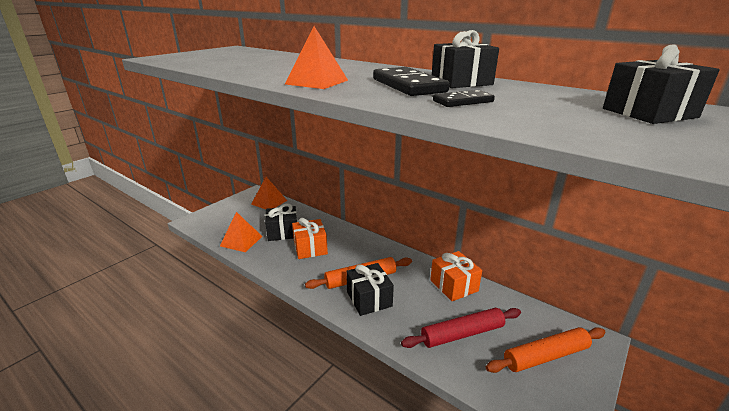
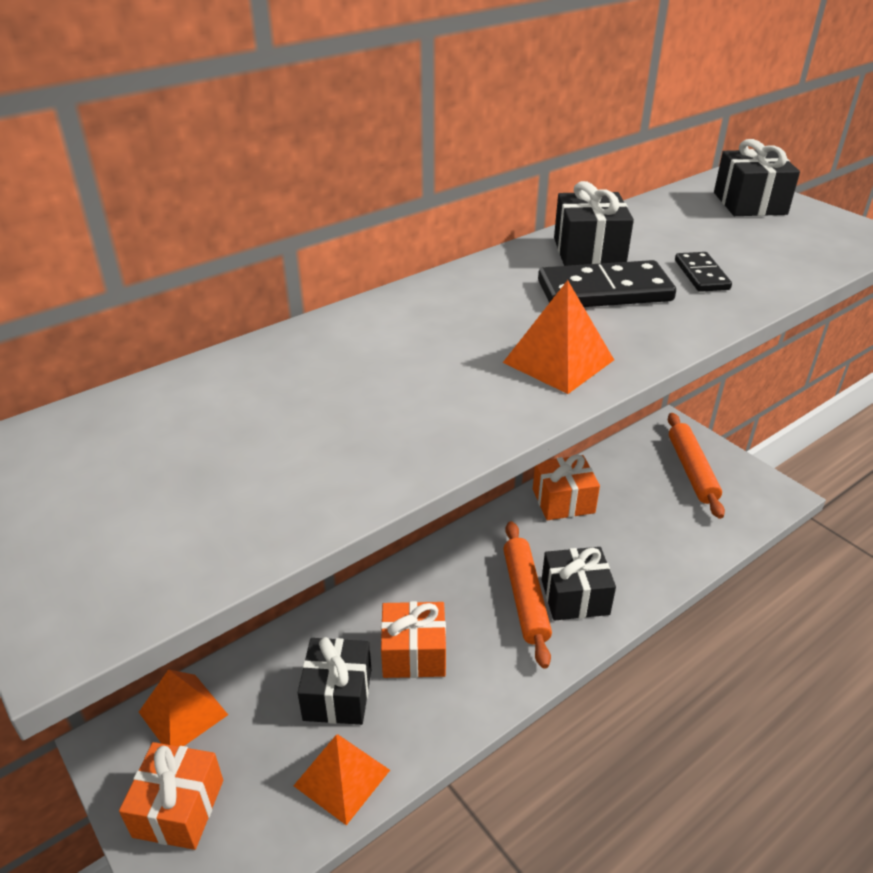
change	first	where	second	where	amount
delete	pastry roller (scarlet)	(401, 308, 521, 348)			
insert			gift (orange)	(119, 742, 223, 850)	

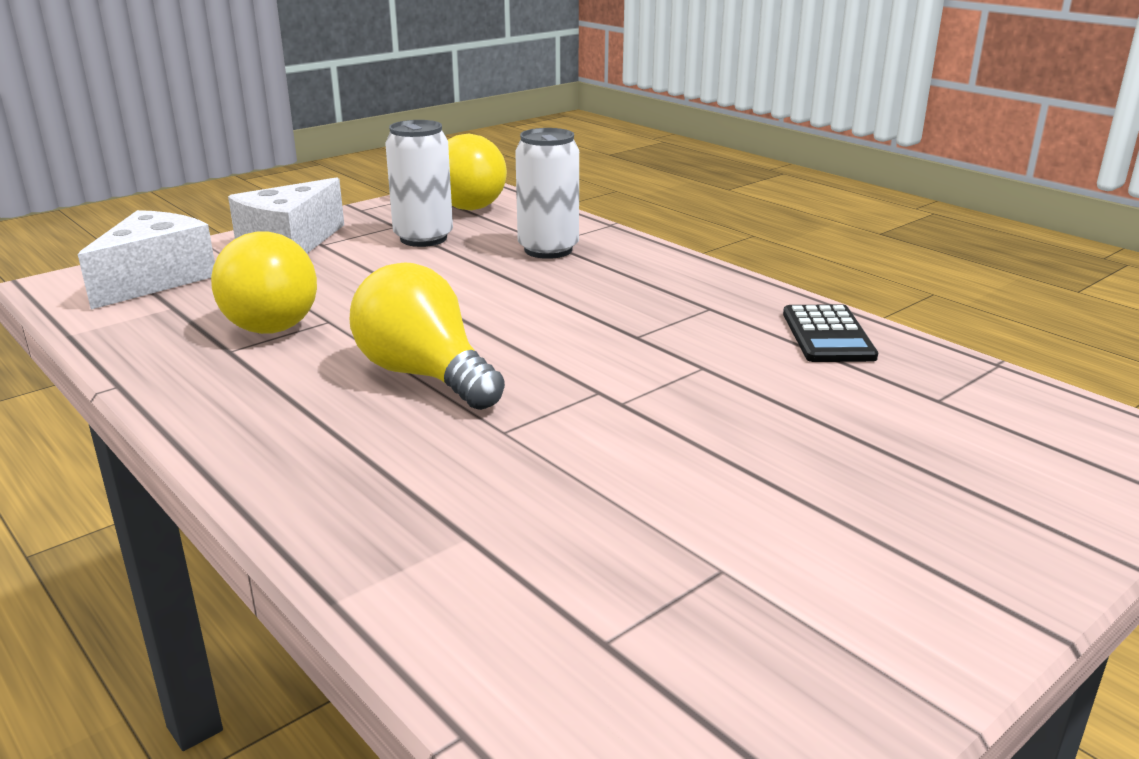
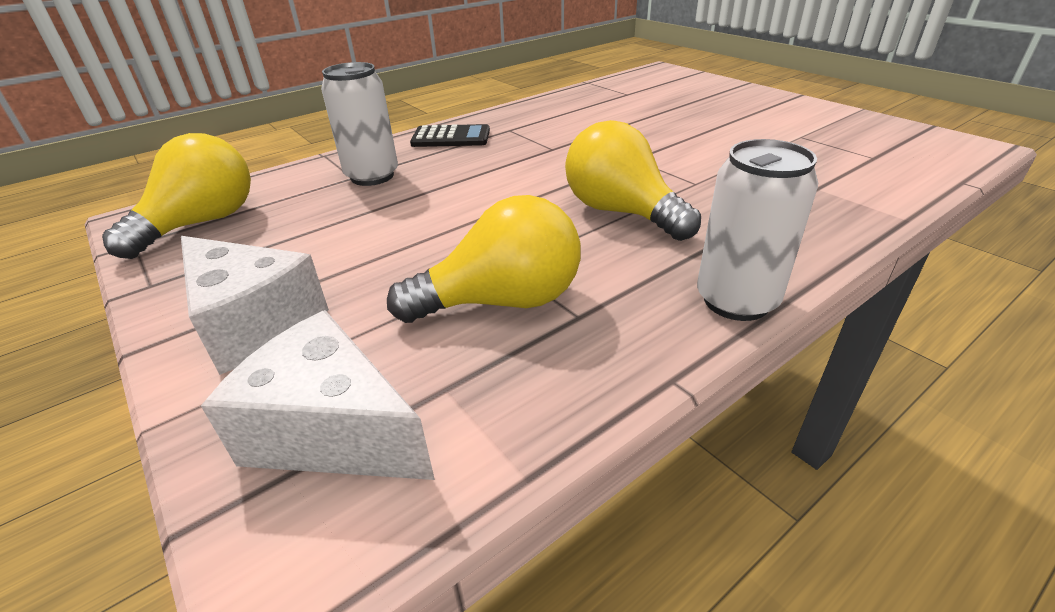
change	first	where	second	where	amount
move	can (pure white)	(385, 120, 453, 247)		(697, 139, 818, 321)	
move	adding machine (black)	(783, 304, 878, 362)		(410, 124, 490, 147)	
rotate	bulb (golden)	(350, 262, 505, 410)		(565, 120, 701, 241)	90 degrees clockwise

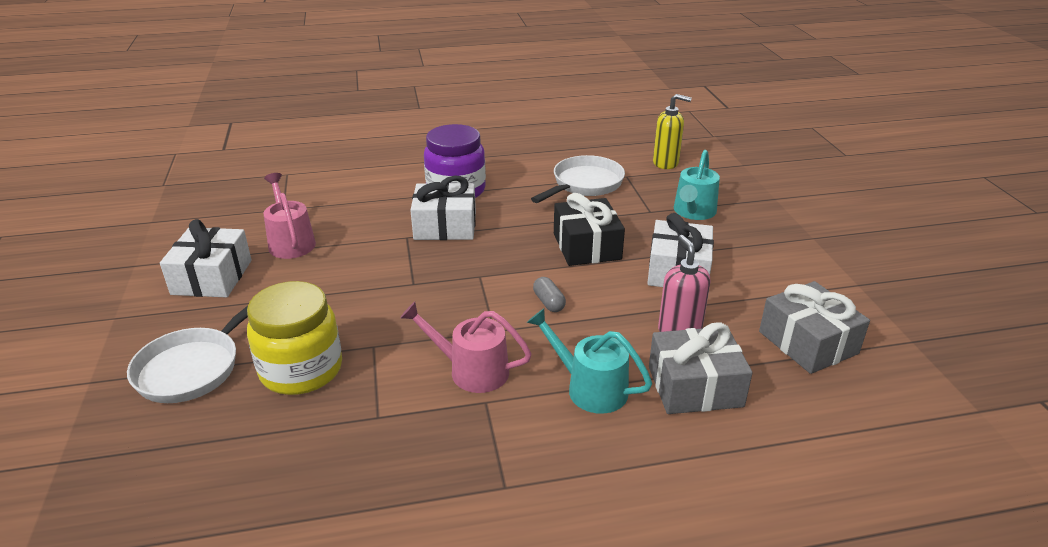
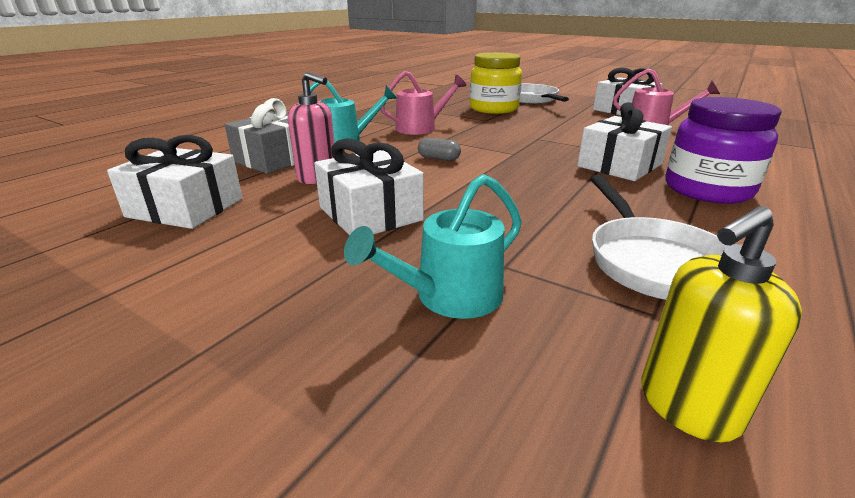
change	first	where	second	where	amount
delete	gift (black)	(554, 193, 625, 266)			
recolor	gift (gray)	(759, 281, 870, 374)	gift (pure white)	(107, 135, 242, 229)	
rotate	watering pot (teal)	(674, 150, 720, 220)		(344, 174, 522, 319)	105 degrees counterclockwise

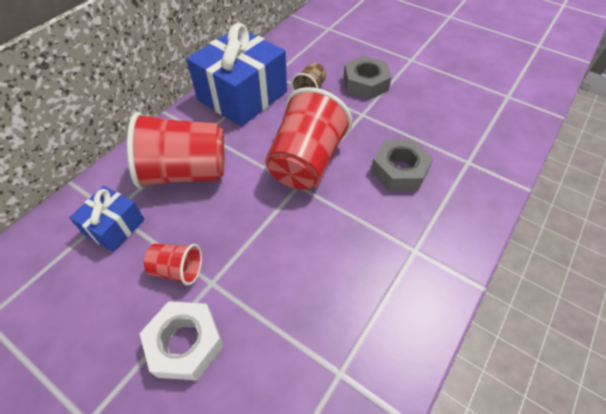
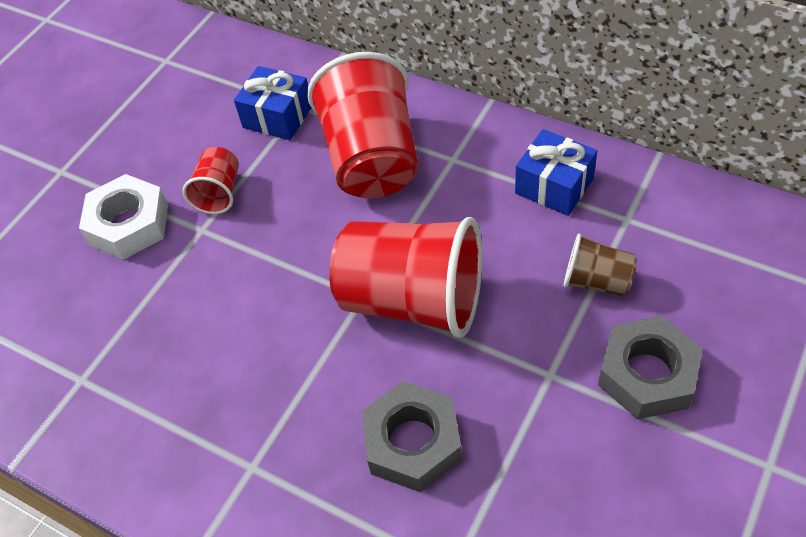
change	first	where	second	where	amount
resize	gift (blue)	(186, 23, 287, 127)		(515, 129, 597, 216)	x0.51

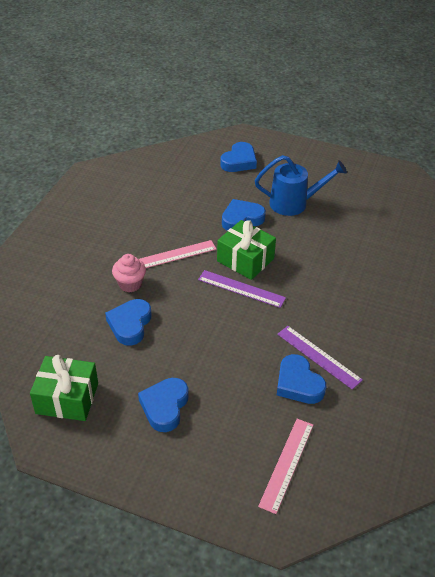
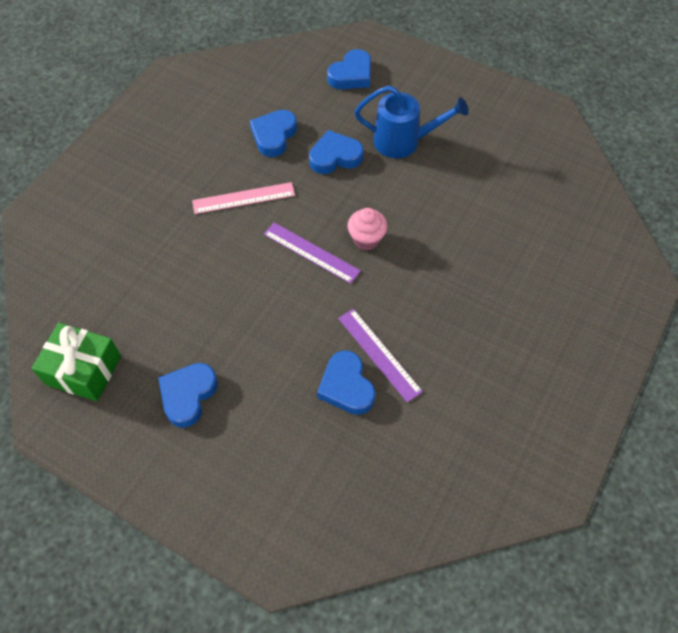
change	first	where	second	where	amount
delete	gift (emerald)	(217, 220, 276, 280)			
delete	measuring stick (rosy)	(258, 419, 313, 514)			
move	love heart (blue)	(105, 299, 151, 346)		(250, 110, 297, 157)	
move	fairy cake (rosy)	(112, 254, 146, 292)		(347, 208, 388, 251)	

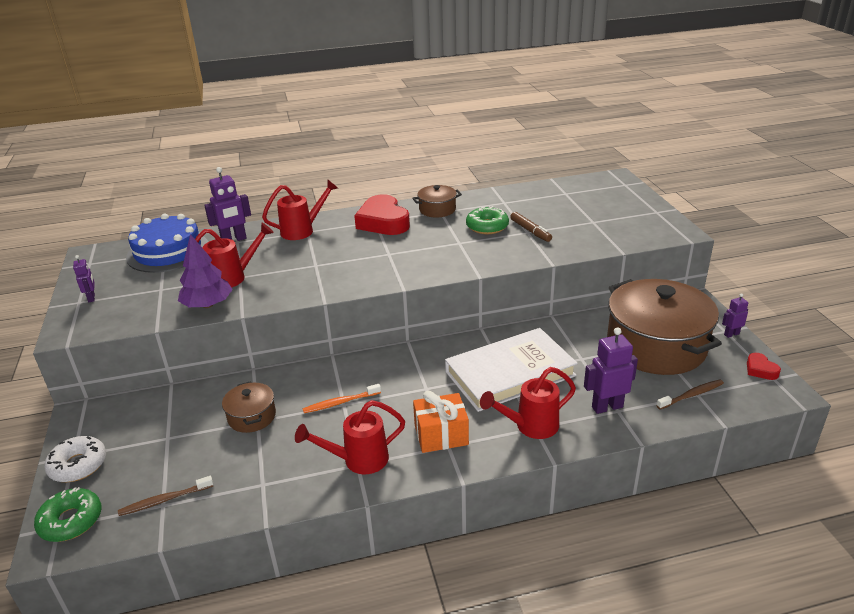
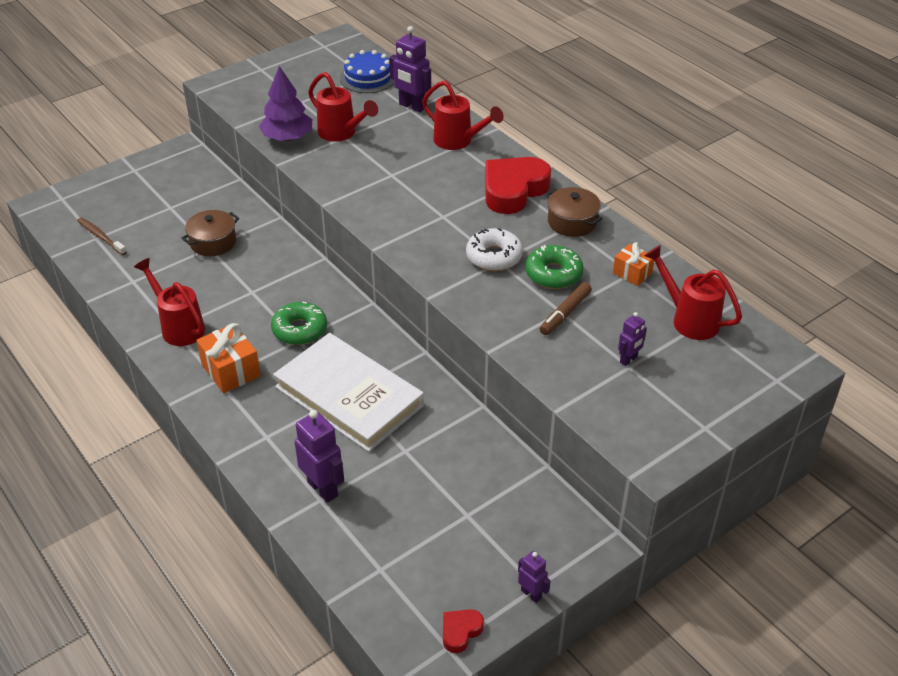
change	first	where	second	where	amount
delete	toothbrush (orange)	(302, 384, 381, 413)			
delete	stockpot (brown)	(607, 279, 722, 375)			
delete	toothbrush (brown)	(656, 380, 724, 410)			
insert			gift (orange)	(613, 242, 654, 286)	
move	doughnut (emerald)	(34, 487, 101, 542)		(271, 302, 327, 345)	
move	doughnut (pure white)	(44, 436, 106, 482)		(466, 228, 523, 271)	
move	robot (royal purple)	(73, 255, 95, 302)		(618, 312, 647, 366)	
move	watering pot (scarlet)	(480, 367, 576, 439)		(644, 245, 742, 340)	
resize	gateau (blue)	(126, 214, 208, 273)		(340, 50, 394, 93)	x0.66

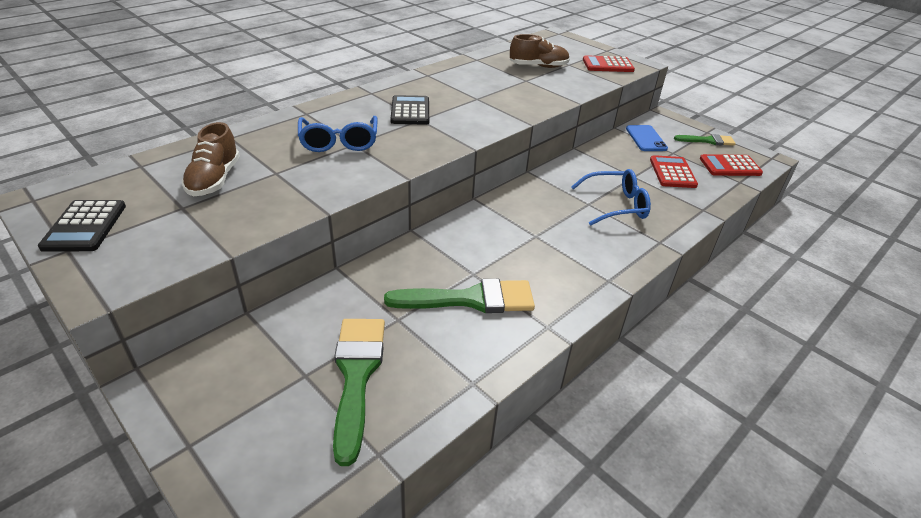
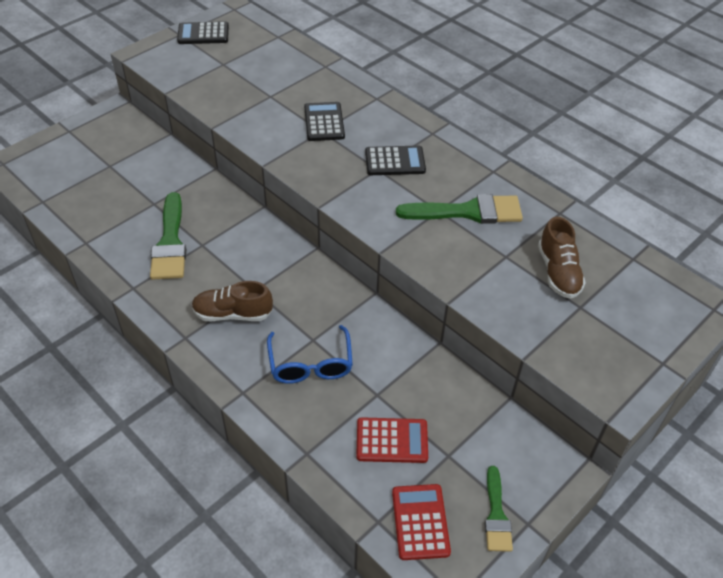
change	first	where	second	where	amount
delete	adding machine (scarlet)	(583, 55, 635, 72)			
delete	smartphone (blue)	(626, 125, 668, 151)			
move	lace-up shoe (brown)	(182, 122, 240, 196)		(192, 281, 273, 322)	
move	brush (emerald)	(333, 319, 385, 466)		(396, 194, 523, 224)	
replace	spectacles (blue)	(298, 116, 378, 152)	adding machine (black)	(304, 102, 345, 141)	

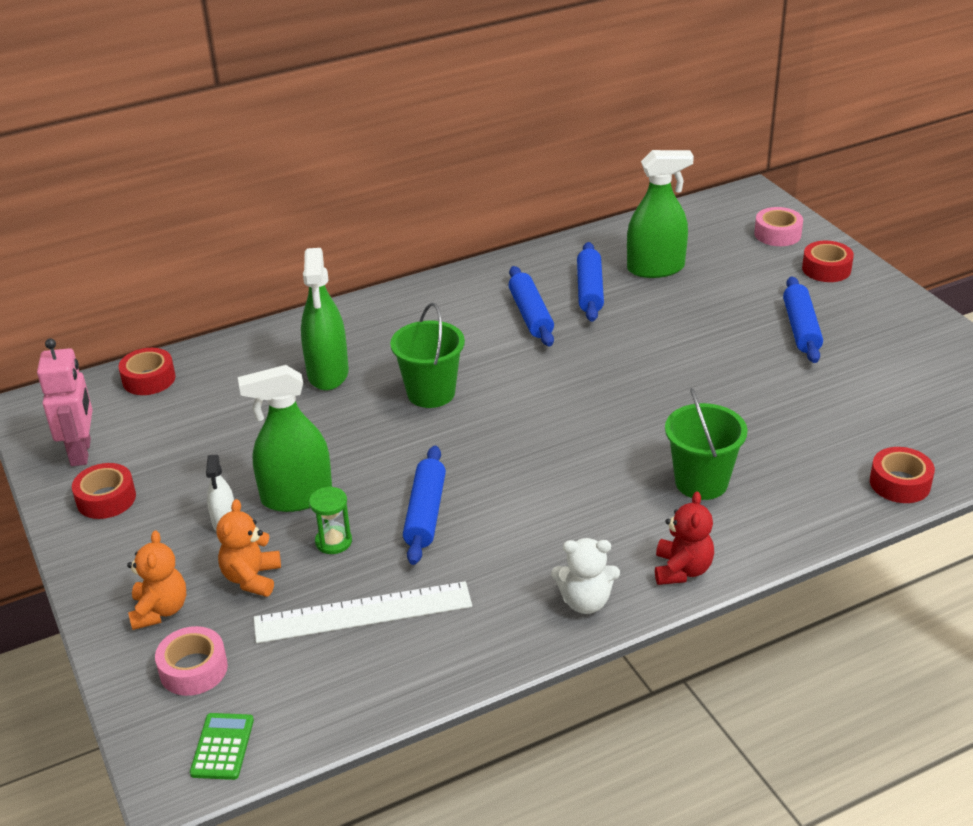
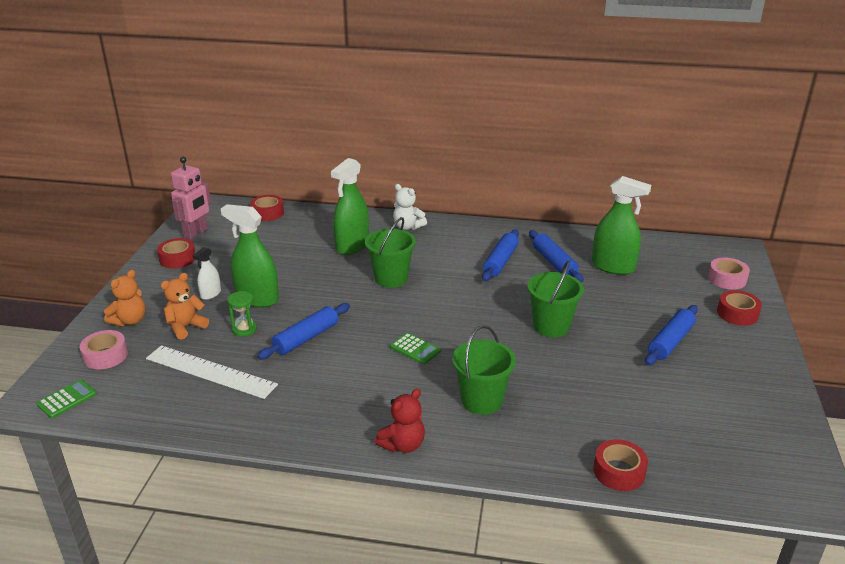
change	first	where	second	where	amount
insert			adding machine (emerald)	(390, 333, 441, 364)	
insert			bucket (emerald)	(527, 260, 584, 337)	
move	teddy (pure white)	(551, 538, 620, 614)		(393, 184, 427, 230)	
rotate	pastry roller (blue)	(577, 242, 604, 322)		(529, 230, 584, 283)	60 degrees counterclockwise

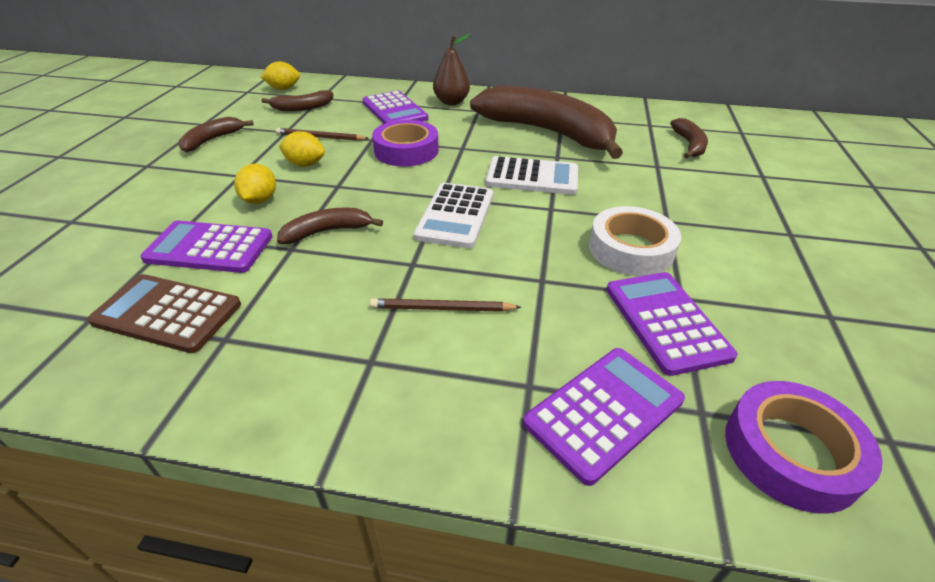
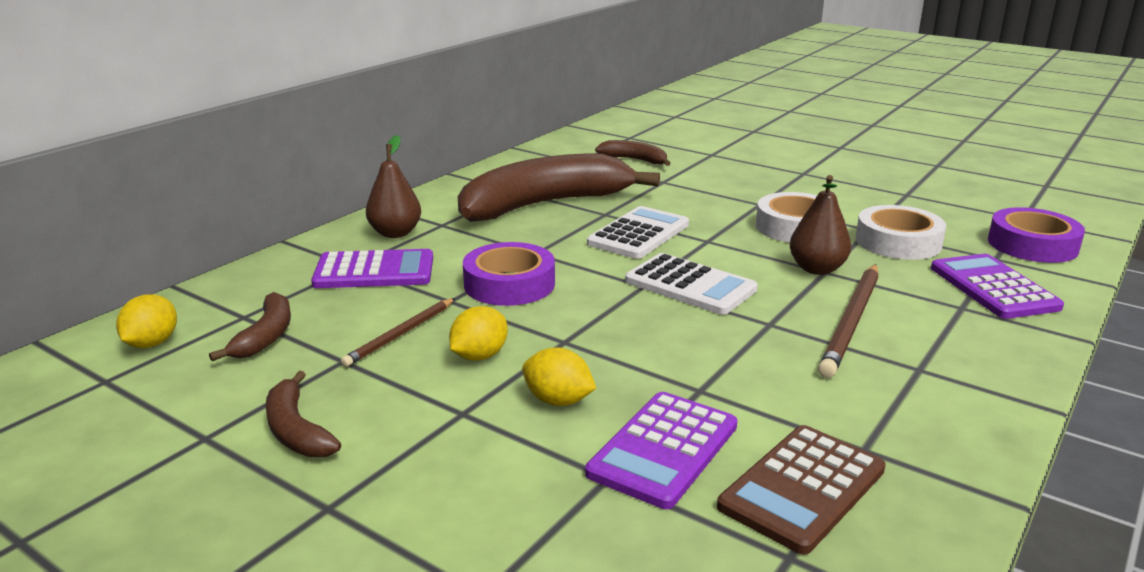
change	first	where	second	where	amount
delete	banana (brown)	(277, 208, 383, 244)			
insert			toy pear (brown)	(790, 175, 851, 275)	
replace	adding machine (royal purple)	(606, 272, 737, 376)	tape (pure white)	(856, 205, 946, 260)	
resize	pencil (brown)	(370, 298, 522, 312)		(818, 264, 878, 378)	x1.61

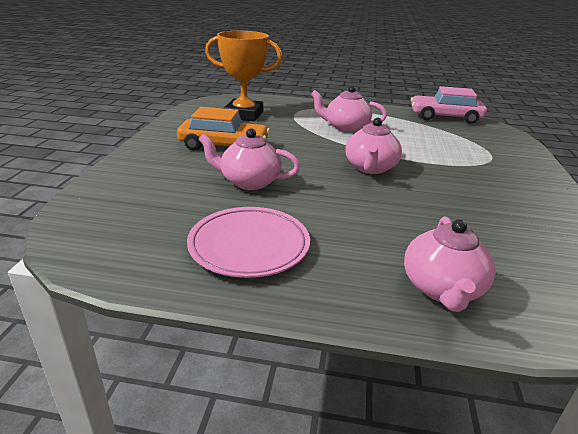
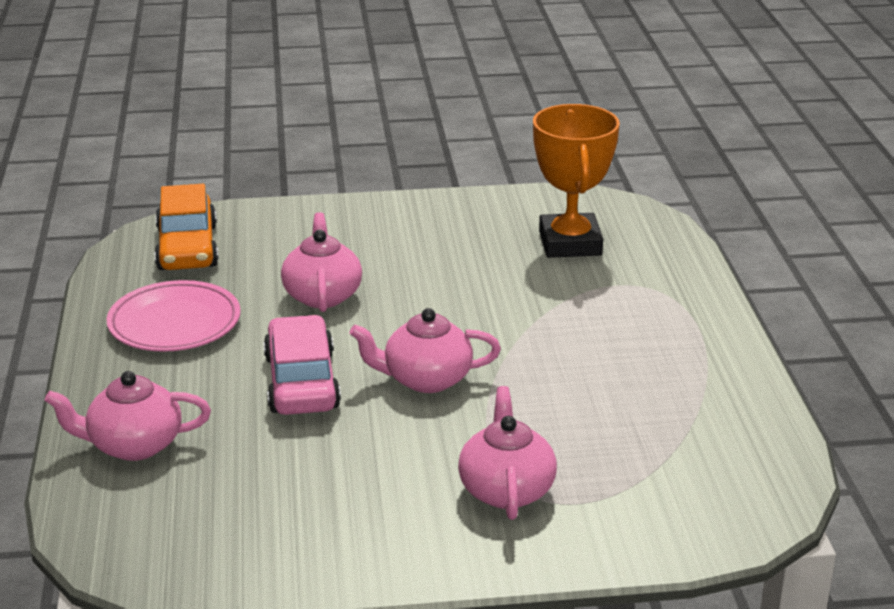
change	first	where	second	where	amount
move	car (orange)	(177, 107, 270, 151)		(155, 184, 219, 270)	
move	tea pot (rosy)	(311, 85, 387, 132)		(458, 386, 557, 520)	
move	car (rosy)	(411, 86, 487, 124)		(263, 315, 341, 415)	

